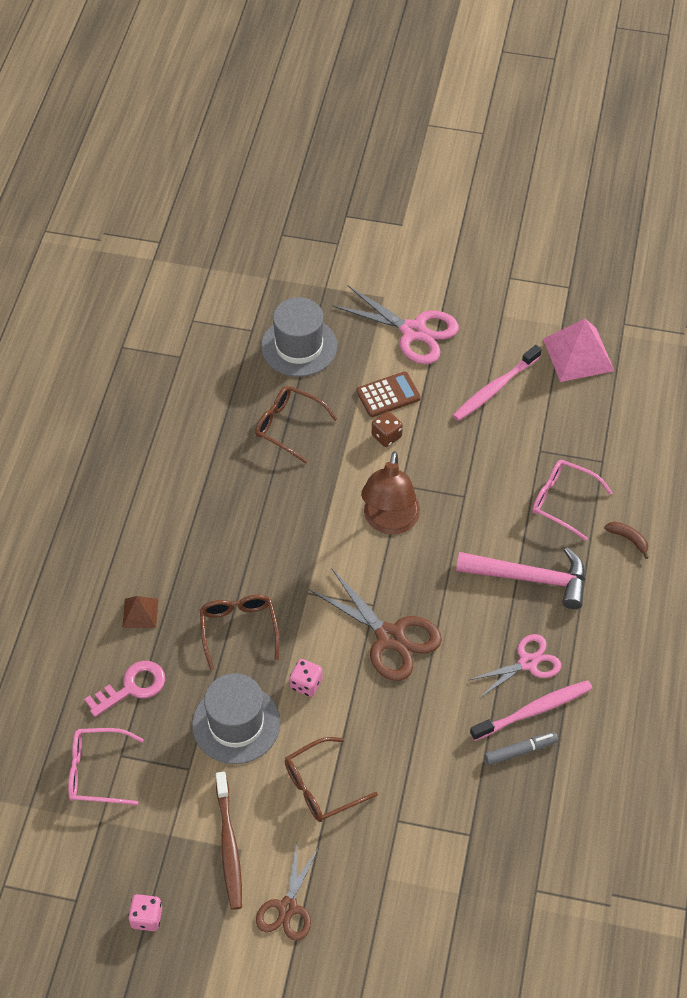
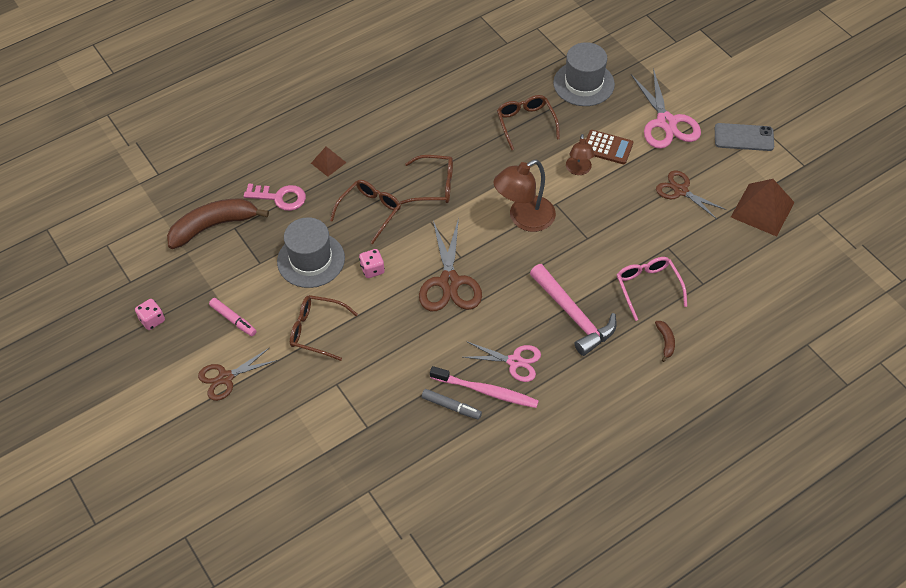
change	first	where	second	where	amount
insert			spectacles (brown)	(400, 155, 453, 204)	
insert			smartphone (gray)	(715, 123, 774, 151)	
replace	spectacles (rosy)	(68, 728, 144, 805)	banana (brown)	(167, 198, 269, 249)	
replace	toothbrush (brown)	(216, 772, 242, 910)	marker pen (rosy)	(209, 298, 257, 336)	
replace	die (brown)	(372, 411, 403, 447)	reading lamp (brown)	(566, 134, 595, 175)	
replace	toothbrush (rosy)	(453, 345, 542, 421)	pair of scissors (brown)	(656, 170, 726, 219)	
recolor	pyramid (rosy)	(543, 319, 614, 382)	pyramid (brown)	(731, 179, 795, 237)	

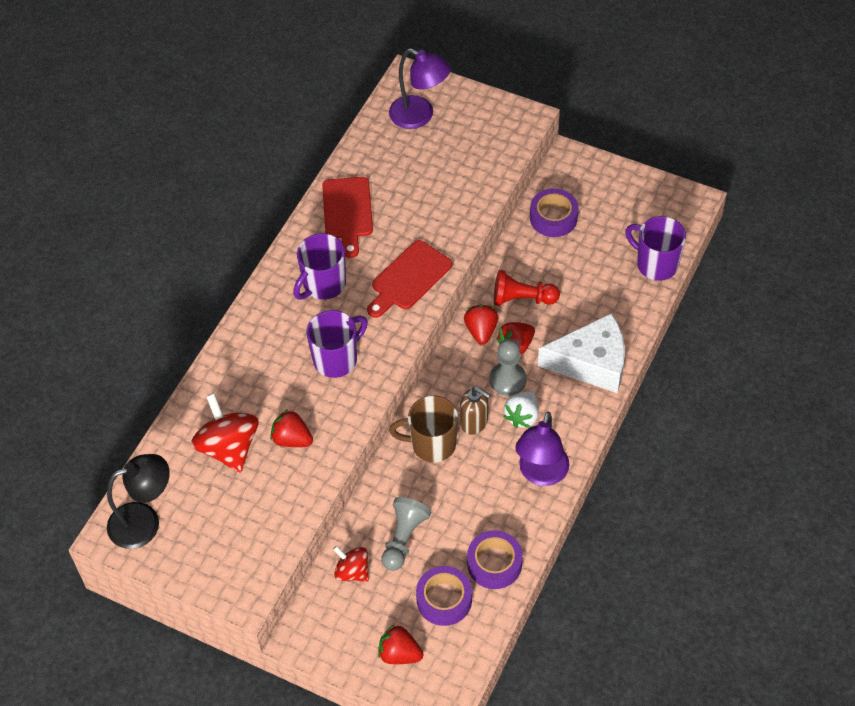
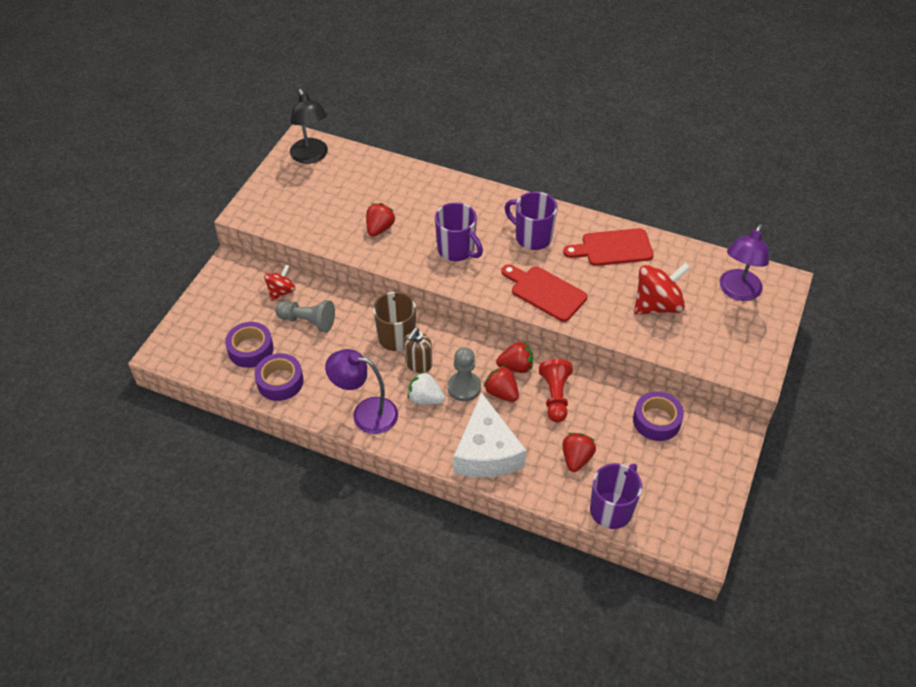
change	first	where	second	where	amount
move	whirligig (scarlet)	(191, 393, 259, 473)		(634, 262, 690, 314)	
move	strawberry (scarlet)	(378, 625, 423, 664)		(562, 433, 596, 472)	

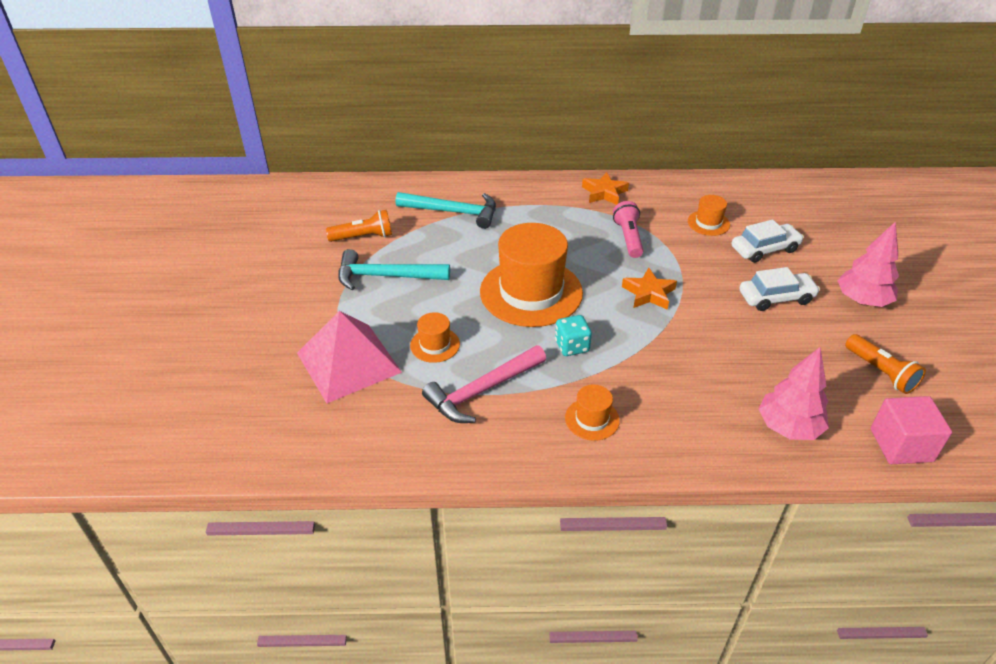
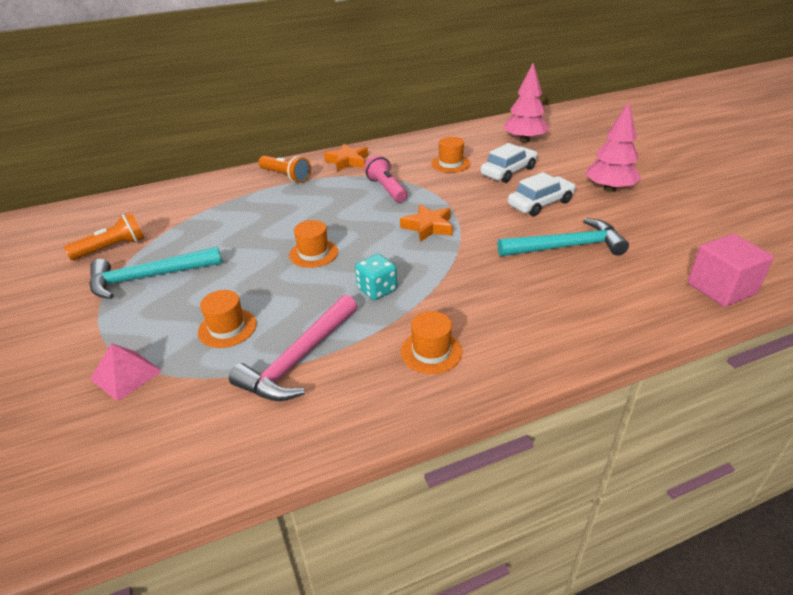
change	first	where	second	where	amount
move	carpenter's hammer (teal)	(395, 192, 496, 229)		(498, 218, 629, 256)	
move	toy tree (rosy)	(759, 347, 829, 440)		(504, 63, 549, 143)	
move	torch (orange)	(845, 334, 926, 394)		(258, 156, 311, 183)	
resize	pyramid (rosy)	(297, 311, 402, 403)		(90, 343, 162, 402)	x0.51
resize	hat (orange)	(480, 223, 583, 327)		(289, 220, 338, 268)	x0.45

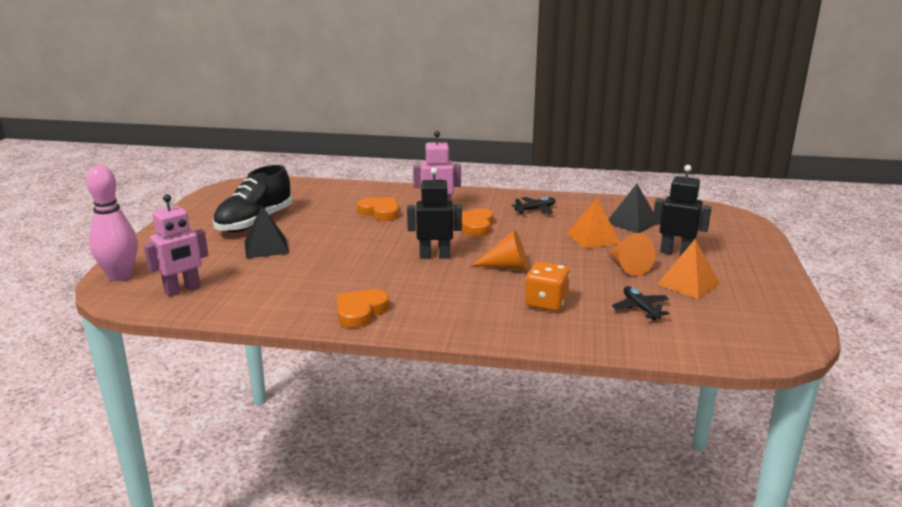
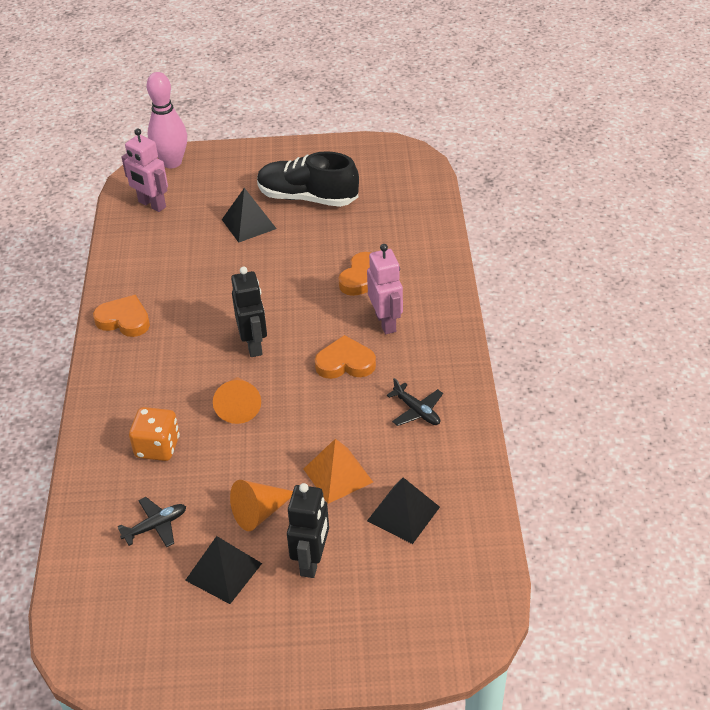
change	first	where	second	where	amount
recolor	pyramid (orange)	(657, 239, 720, 299)	pyramid (black)	(185, 536, 262, 604)	

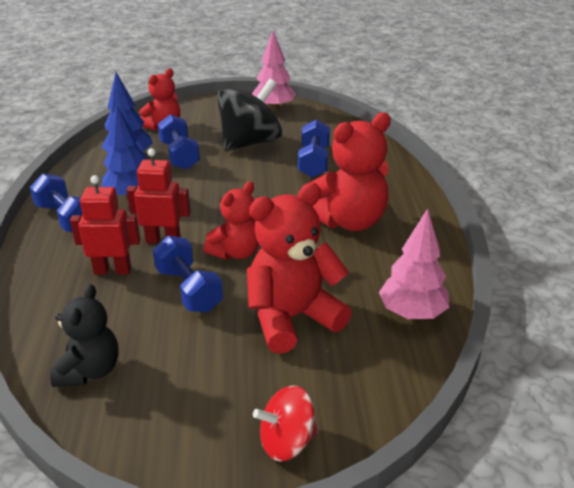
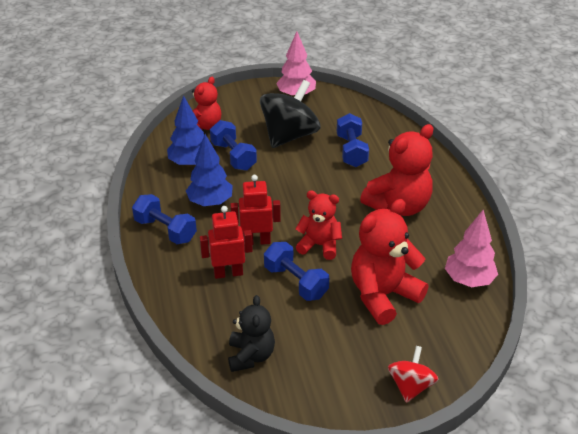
change	first	where	second	where	amount
rotate	teddy (scarlet)	(203, 181, 259, 260)		(296, 190, 342, 260)	105 degrees counterclockwise
rotate	whirligig (scarlet)	(253, 386, 318, 462)		(388, 346, 438, 403)	135 degrees clockwise

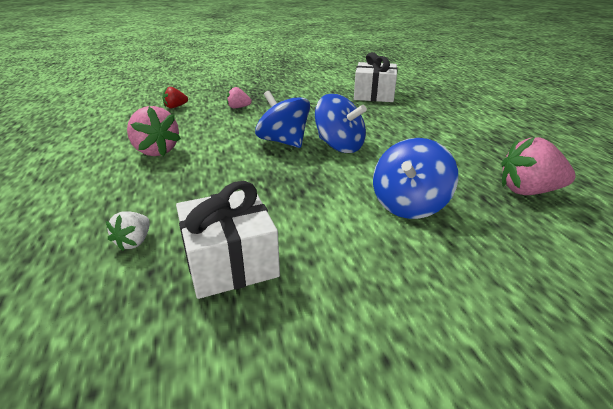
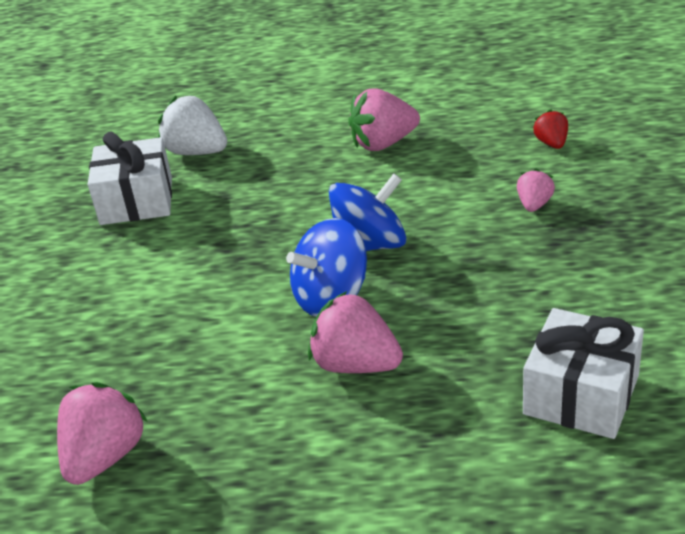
change	first	where	second	where	amount
delete	whirligig (blue)	(373, 138, 458, 219)			
insert			strawberry (rosy)	(308, 291, 403, 373)	
resize	strawberry (pure white)	(106, 211, 150, 251)		(158, 96, 227, 155)	x1.81

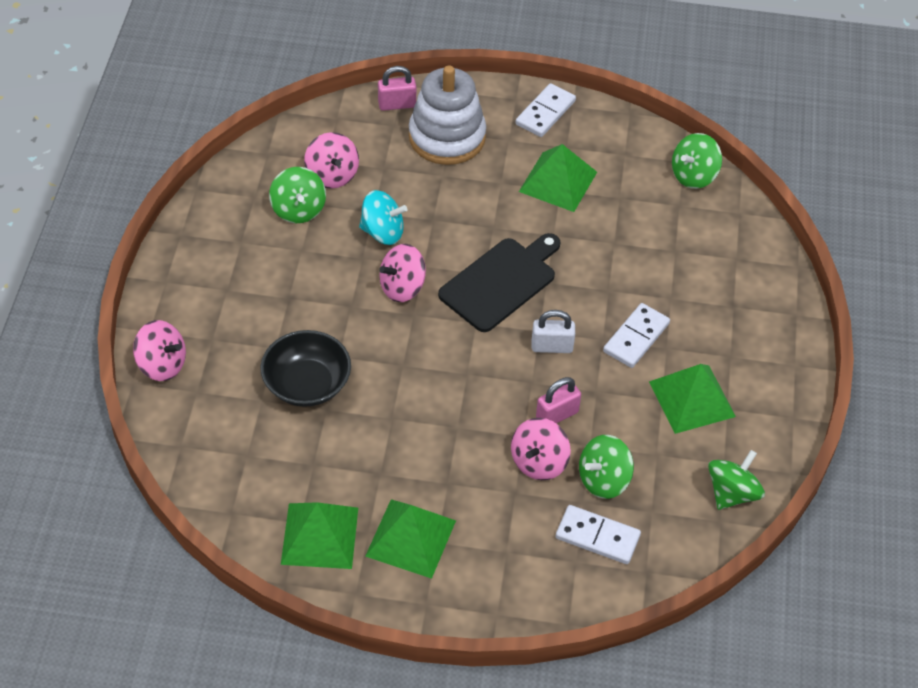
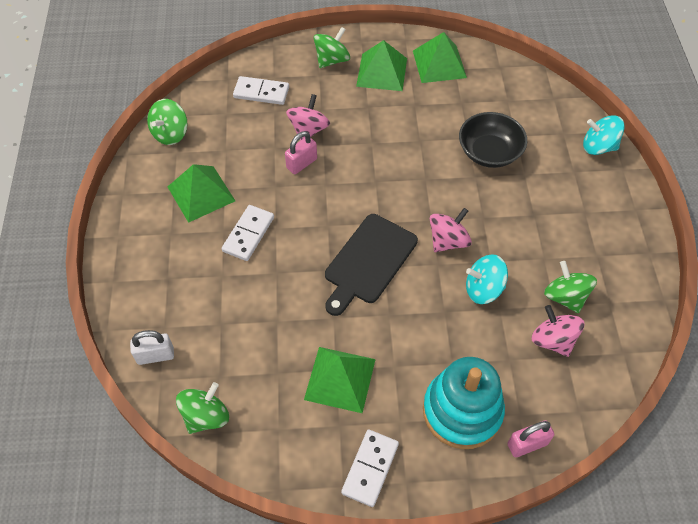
change	first	where	second	where	amount
move	small lock (pure white)	(532, 310, 575, 353)		(130, 330, 174, 365)	
move	whirligig (emerald)	(579, 435, 634, 499)		(314, 27, 350, 68)	
recolor	whirligig (rosy)	(133, 320, 186, 381)	whirligig (teal)	(583, 115, 625, 155)	
recolor	stacking rings (pure white)	(409, 66, 486, 165)	stacking rings (teal)	(423, 357, 505, 449)	

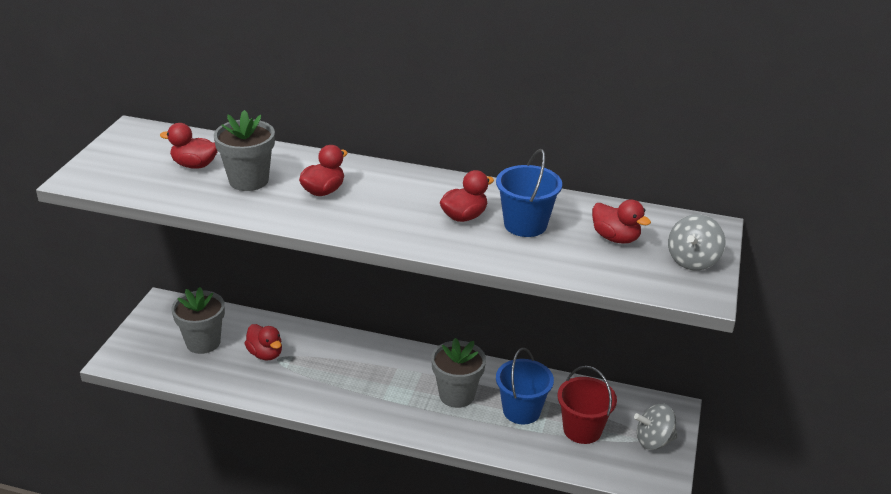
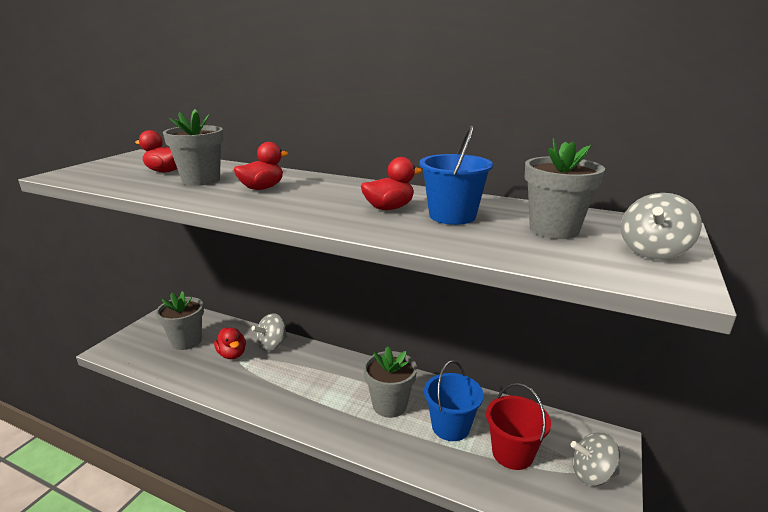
change	first	where	second	where	amount
insert			whirligig (gray)	(251, 313, 287, 351)	
replace	toy duck (scarlet)	(592, 200, 651, 244)	potted plant (gray)	(525, 138, 605, 239)	

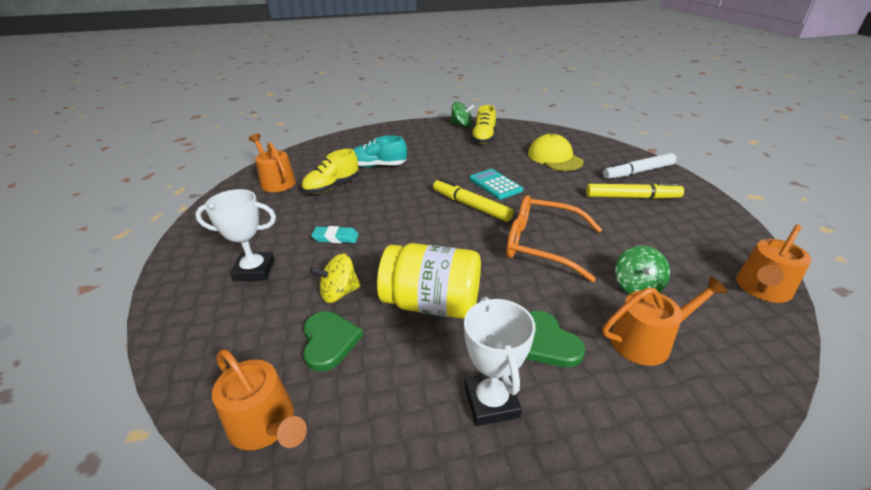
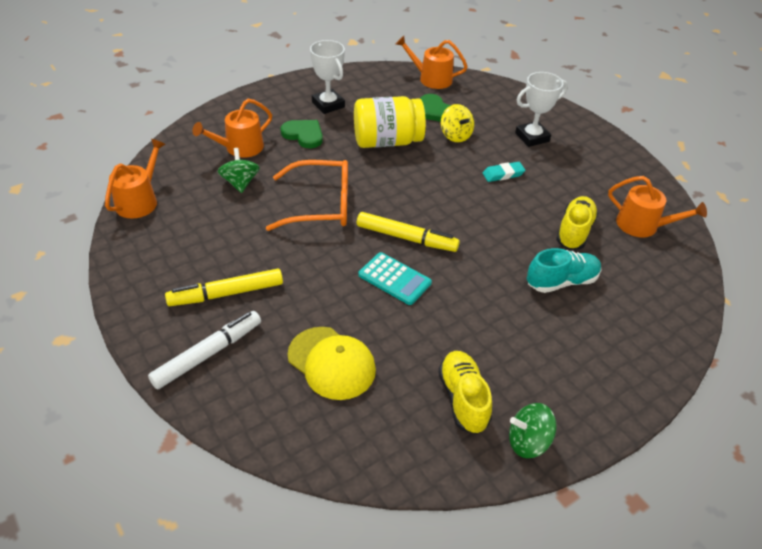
change	first	where	second	where	amount
rotate	whirligig (golden)	(310, 253, 361, 303)		(441, 104, 474, 143)	105 degrees clockwise

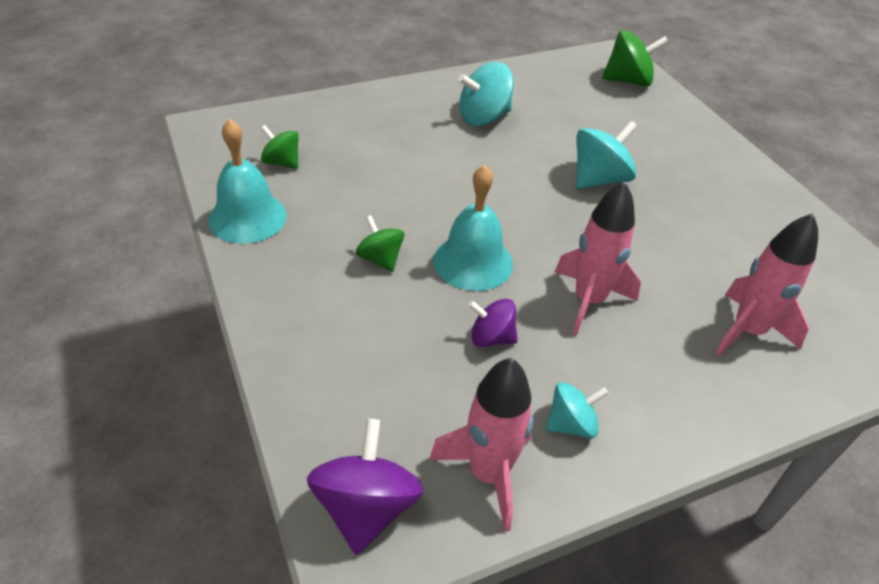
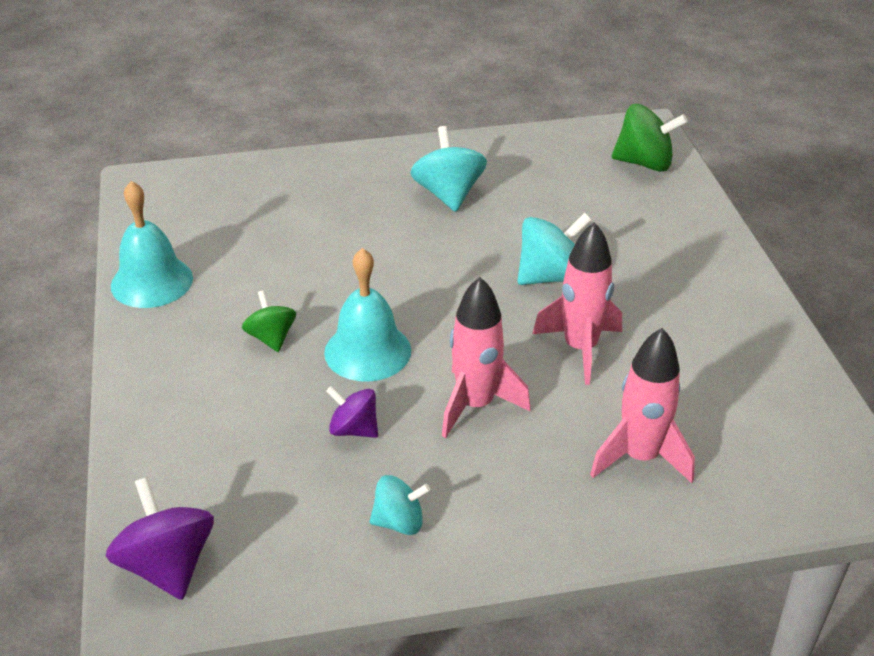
change	first	where	second	where	amount
delete	whirligig (emerald)	(261, 125, 299, 169)			
move	toy rocket (rosy)	(429, 358, 534, 532)		(533, 222, 622, 385)	
rotate	whirligig (royal purple)	(307, 419, 424, 555)		(106, 477, 214, 600)	45 degrees counterclockwise
rotate	whirligig (teal)	(458, 62, 514, 126)		(411, 126, 487, 212)	90 degrees clockwise

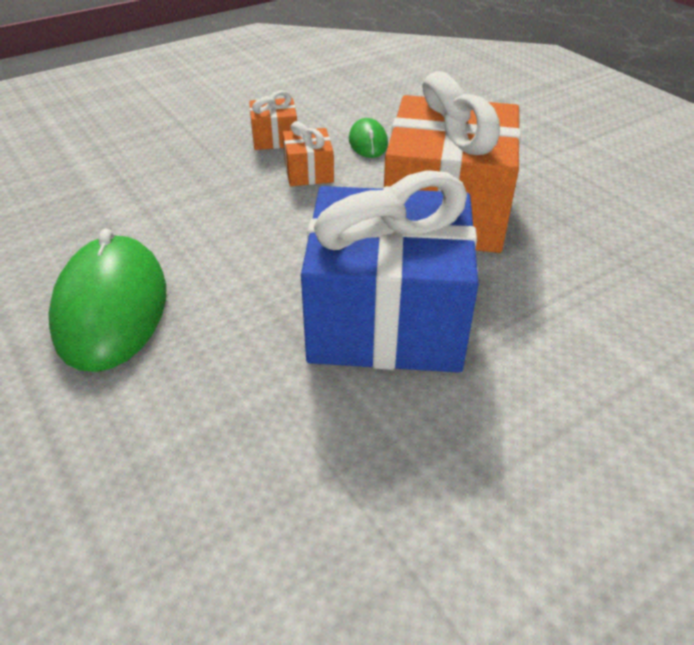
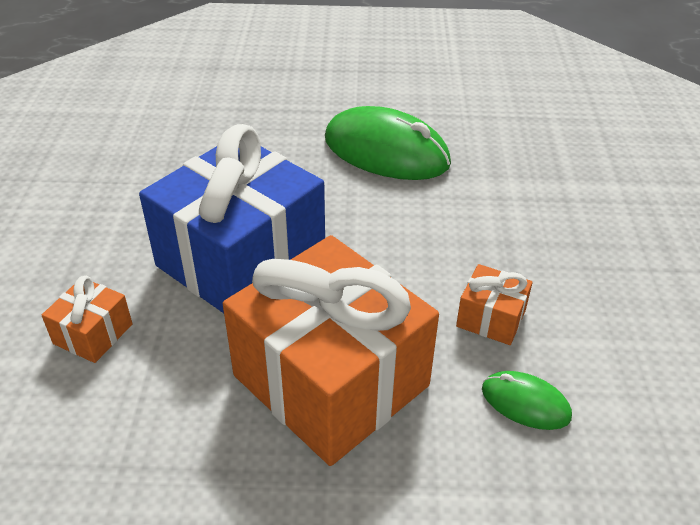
change	first	where	second	where	amount
move	gift (orange)	(249, 91, 297, 150)		(42, 276, 132, 363)	

